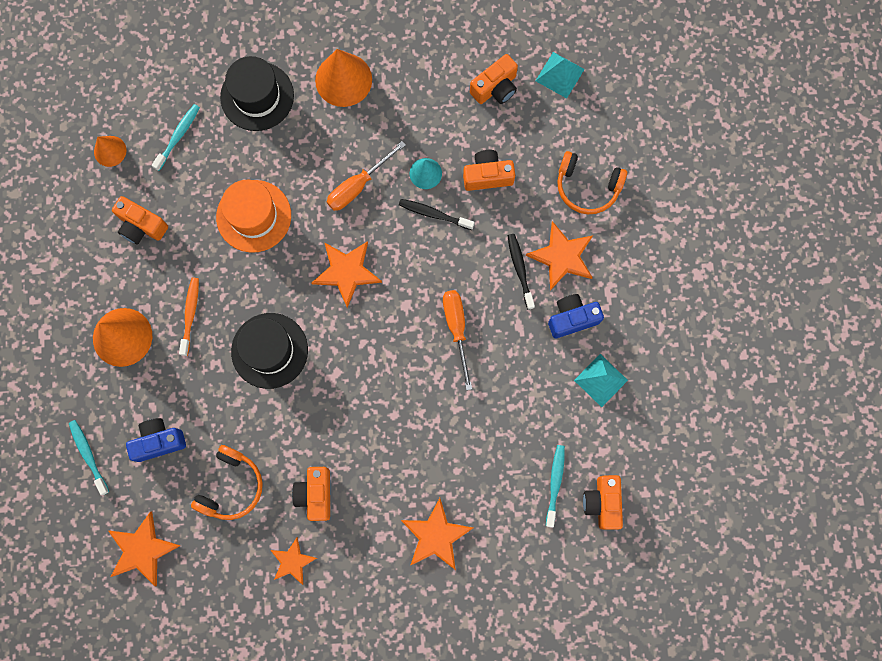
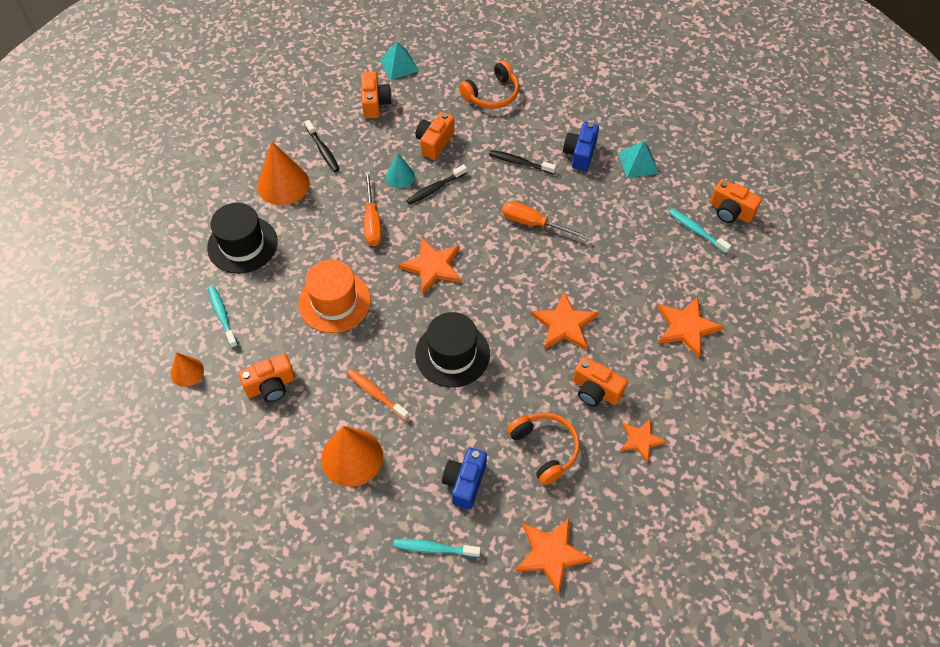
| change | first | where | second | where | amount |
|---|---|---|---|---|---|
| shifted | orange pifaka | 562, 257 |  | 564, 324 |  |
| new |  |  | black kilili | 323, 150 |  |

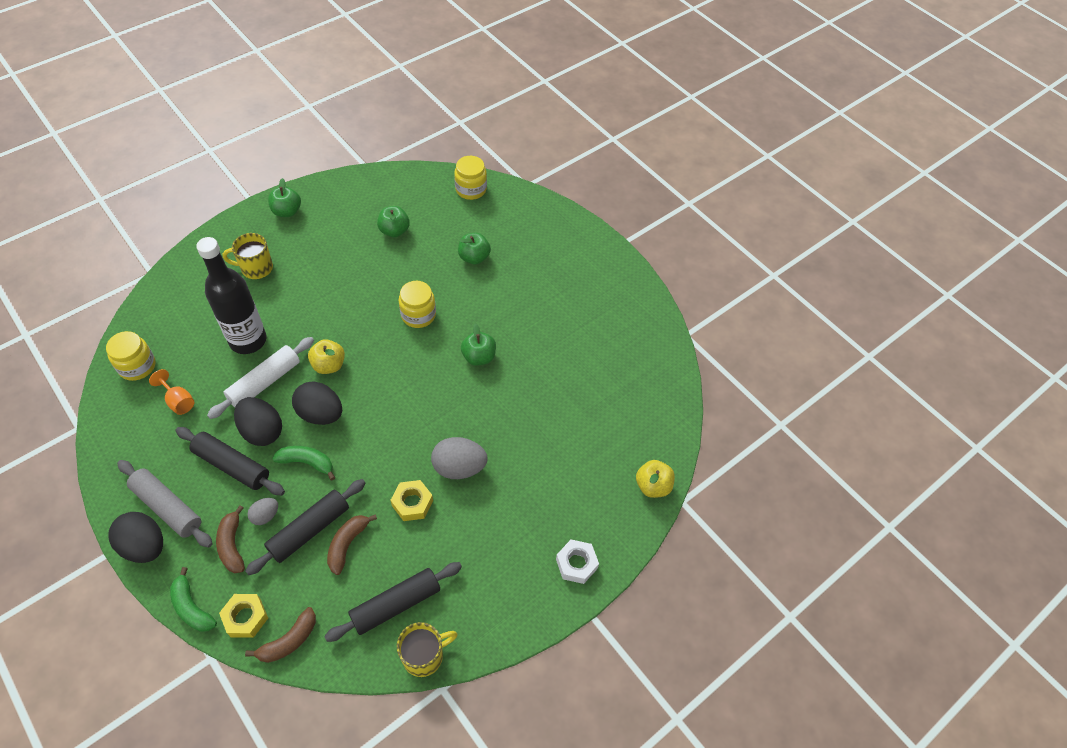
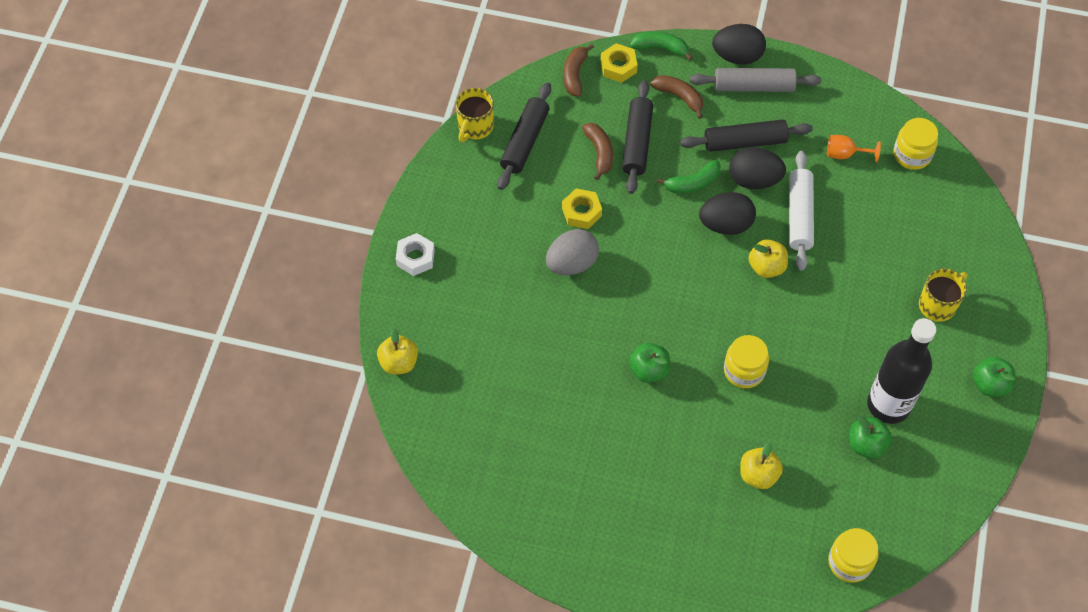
| change | first | where | second | where | amount |
|---|---|---|---|---|---|
| repainted | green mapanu | 474, 257 | yellow mapanu | 758, 475 |  |
| shifted | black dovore | 248, 340 |  | 888, 405 |  |
| gone | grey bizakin | 265, 516 |  |  |  |

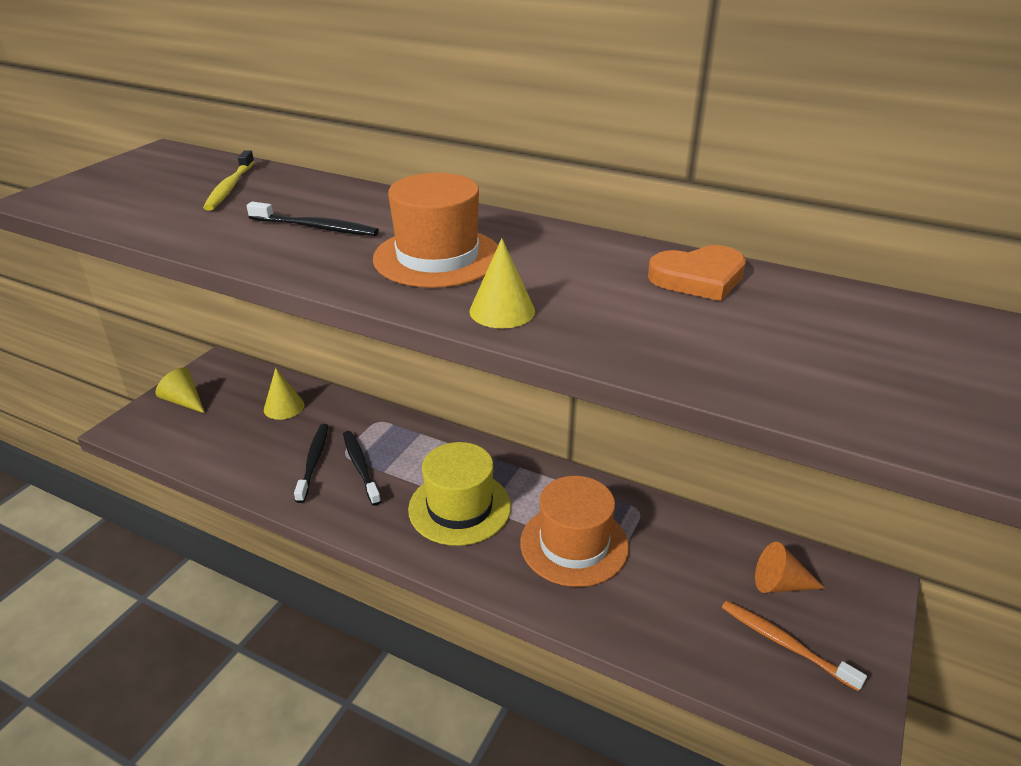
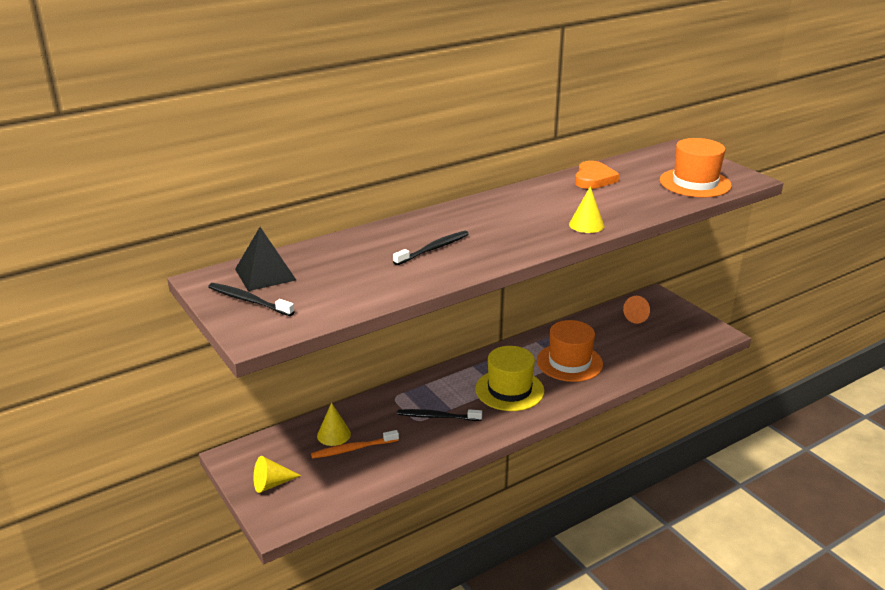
| change | first | where | second | where | amount |
|---|---|---|---|---|---|
| gone | yellow kilili | 230, 187 |  |  |  |
| shifted | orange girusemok | 437, 257 |  | 695, 183 |  |
| shifted | black kilili | 313, 461 |  | 248, 300 |  |
| shifted | orange kilili | 785, 644 |  | 353, 449 |  |
| new |  |  | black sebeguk | 265, 274 |  |

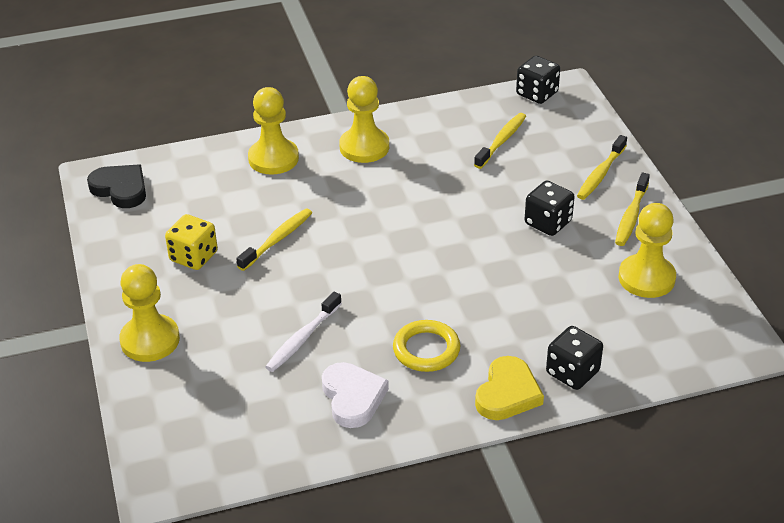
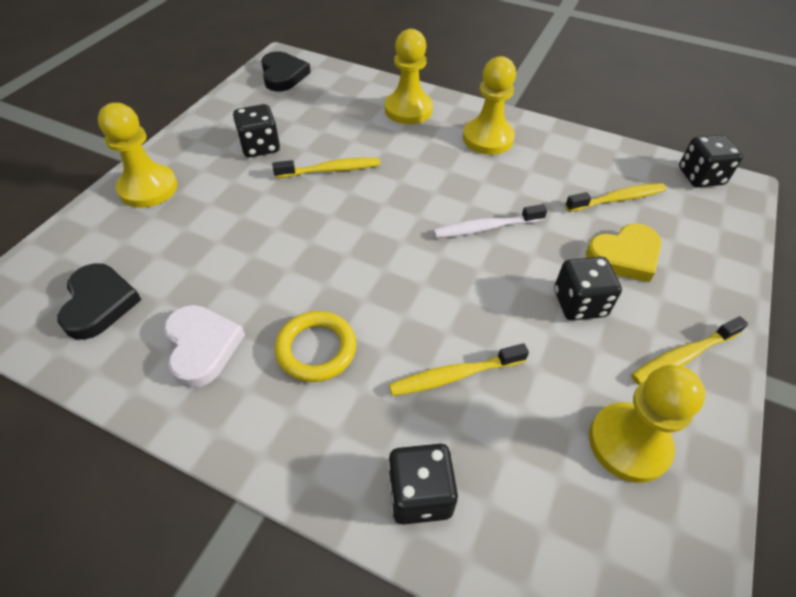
| change | first | where | second | where | amount |
|---|---|---|---|---|---|
| shifted | yellow kilili | 600, 174 |  | 454, 375 |  |
| repainted | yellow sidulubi | 193, 257 | black sidulubi | 260, 147 |  |
| shifted | white kilili | 302, 339 |  | 485, 228 |  |
| shifted | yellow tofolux | 507, 393 |  | 624, 256 |  |
| rotated | white tofolux | 353, 397 |  | 202, 347 | 45 degrees counterclockwise |
| new |  |  | black tofolux | 99, 303 |  |

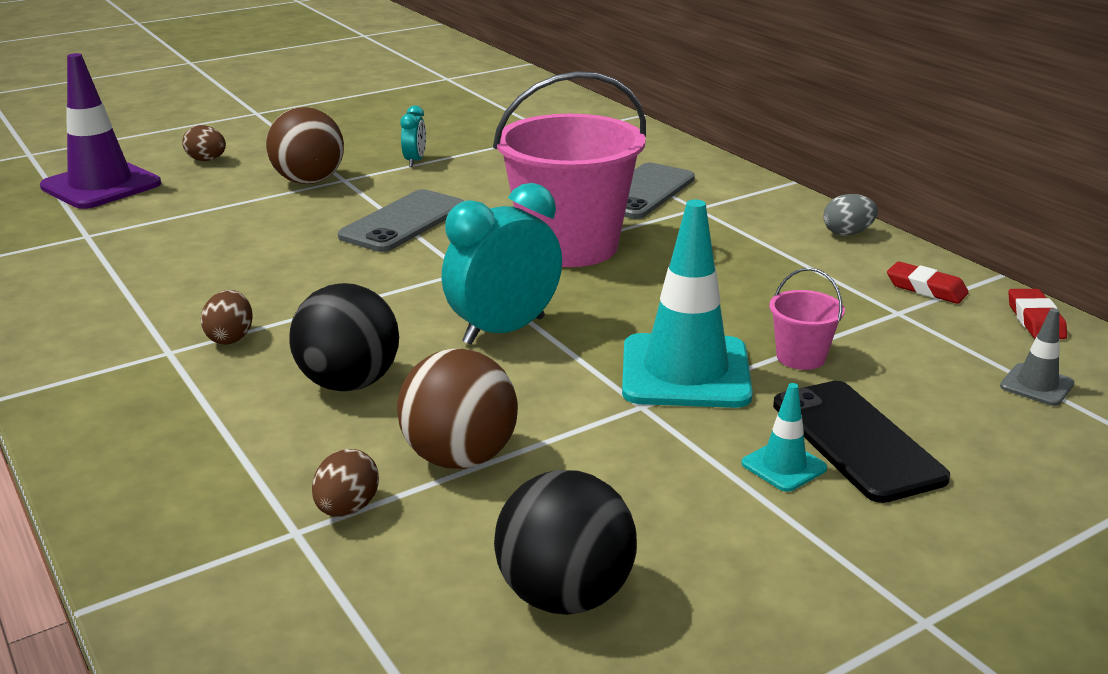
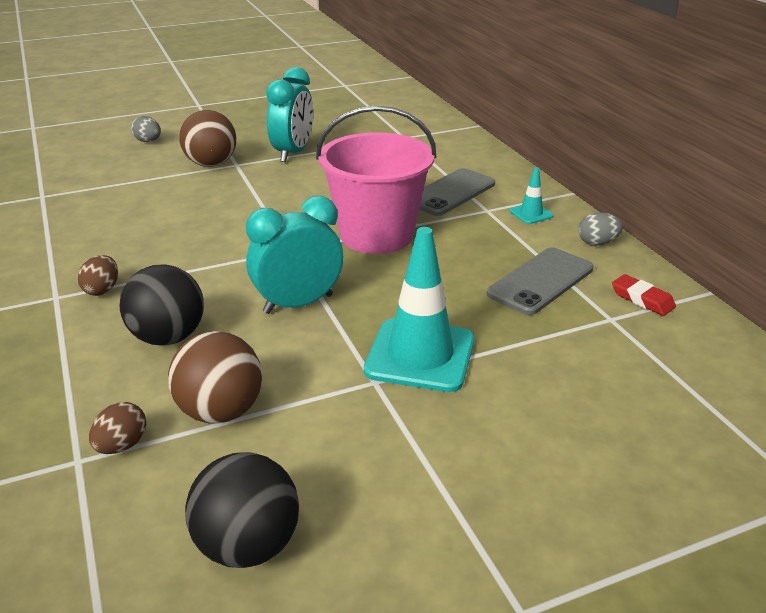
| change | first | where | second | where | amount |
|---|---|---|---|---|---|
| gone | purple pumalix | 101, 185 |  |  |  |
| scaled | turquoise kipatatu | 415, 161 |  | 293, 153 | x2.04 |
| repainted | brown bizakin | 207, 160 | grey bizakin | 148, 141 |  |
| shifted | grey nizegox | 403, 222 |  | 540, 281 |  |
| gone | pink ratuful | 800, 357 |  |  |  |
| gone | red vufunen | 1035, 320 |  |  |  |
| gone | grey pumalix | 1036, 385 |  |  |  |
| gone | black nizegox | 856, 440 |  |  |  |
| shifted | turquoise pumalix | 784, 466 |  | 531, 213 |  |

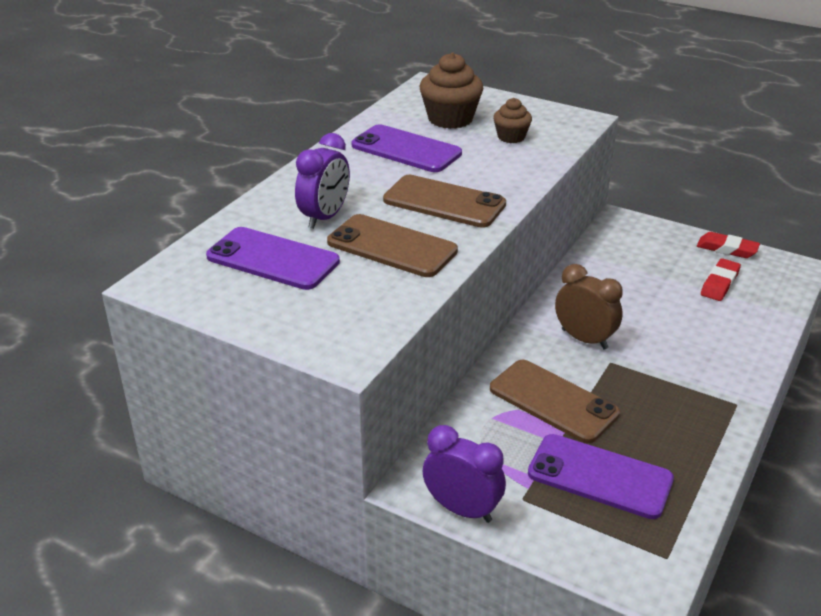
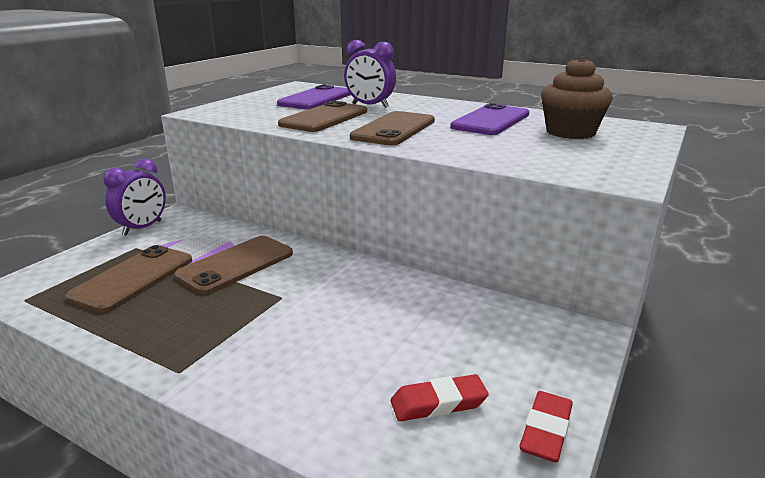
| change | first | where | second | where | amount |
|---|---|---|---|---|---|
| gone | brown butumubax | 511, 137 |  |  |  |
| rotated | red vufunen | 719, 283 |  | 438, 403 | 45 degrees counterclockwise |
| gone | brown kipatatu | 584, 339 |  |  |  |
| repainted | purple nizegox | 600, 476 | brown nizegox | 133, 278 |  |

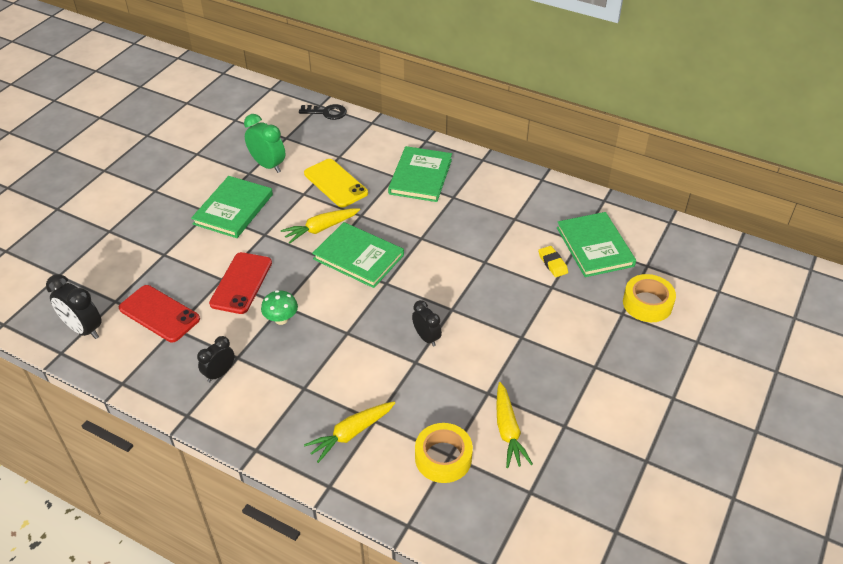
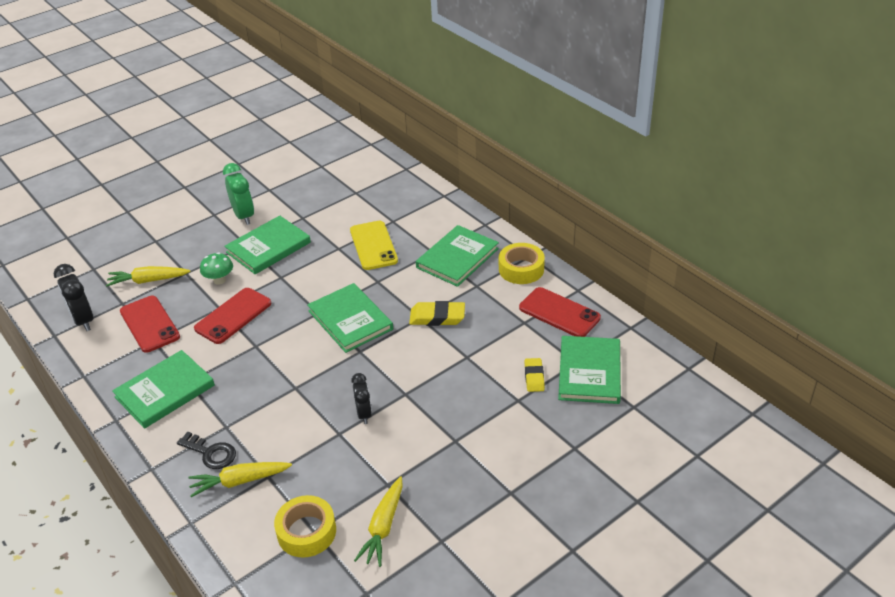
| change | first | where | second | where | amount |
|---|---|---|---|---|---|
| shifted | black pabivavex | 326, 112 |  | 211, 453 |  |
| shifted | green kipatatu | 268, 165 |  | 244, 216 |  |
| shifted | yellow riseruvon | 321, 229 |  | 148, 281 |  |
| shifted | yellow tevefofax | 647, 303 |  | 521, 269 |  |
| shifted | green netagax | 281, 319 |  | 219, 280 |  |
| swapped | black kipatatu | 219, 373 | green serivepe | 165, 391 |  |
| new |  |  | red nizegox | 559, 313 |  |
| new |  |  | yellow vufunen | 437, 317 |  |

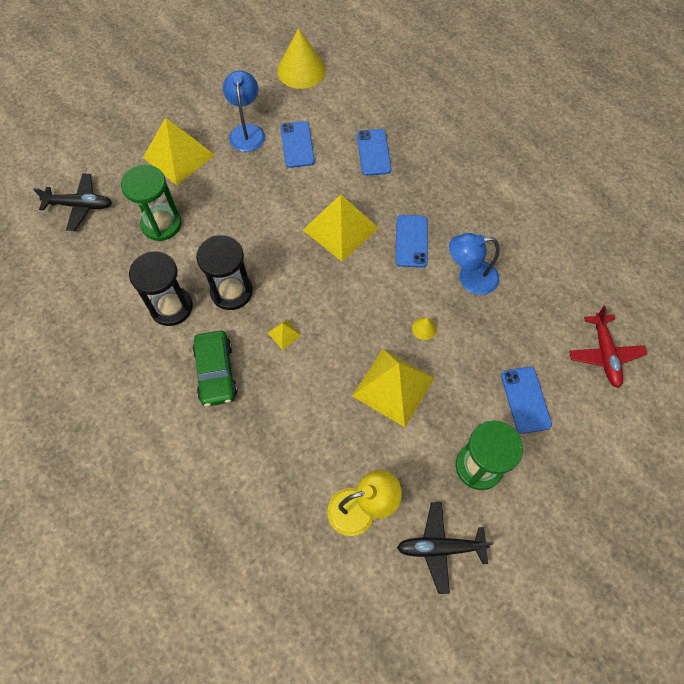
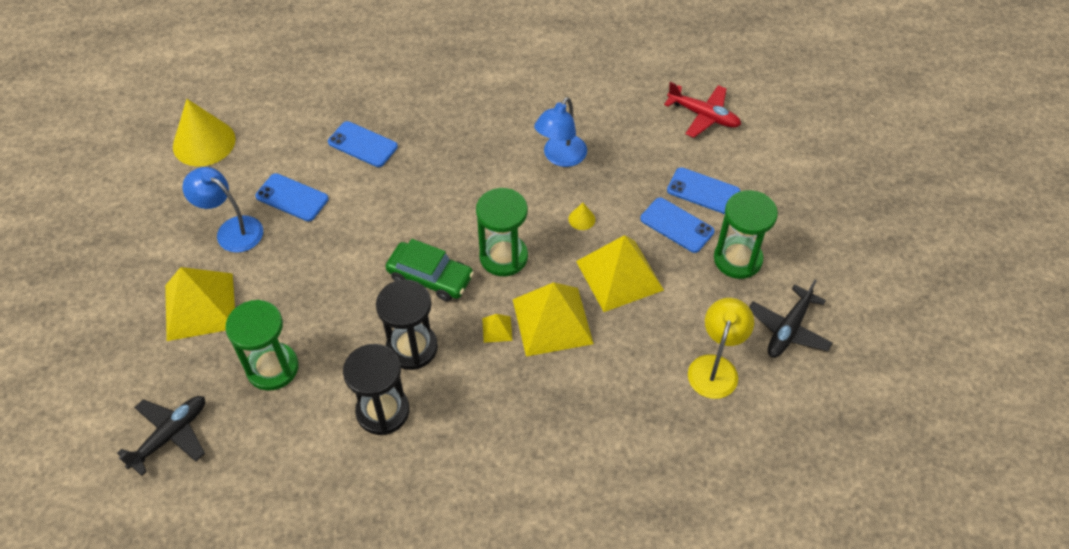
| change | first | where | second | where | amount |
|---|---|---|---|---|---|
| shifted | yellow sebeguk | 340, 229 |  | 552, 321 |  |
| shifted | blue nizegox | 411, 241 |  | 677, 225 |  |
| shifted | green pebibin | 216, 372 |  | 430, 277 |  |
| new |  |  | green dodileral | 503, 257 |  |

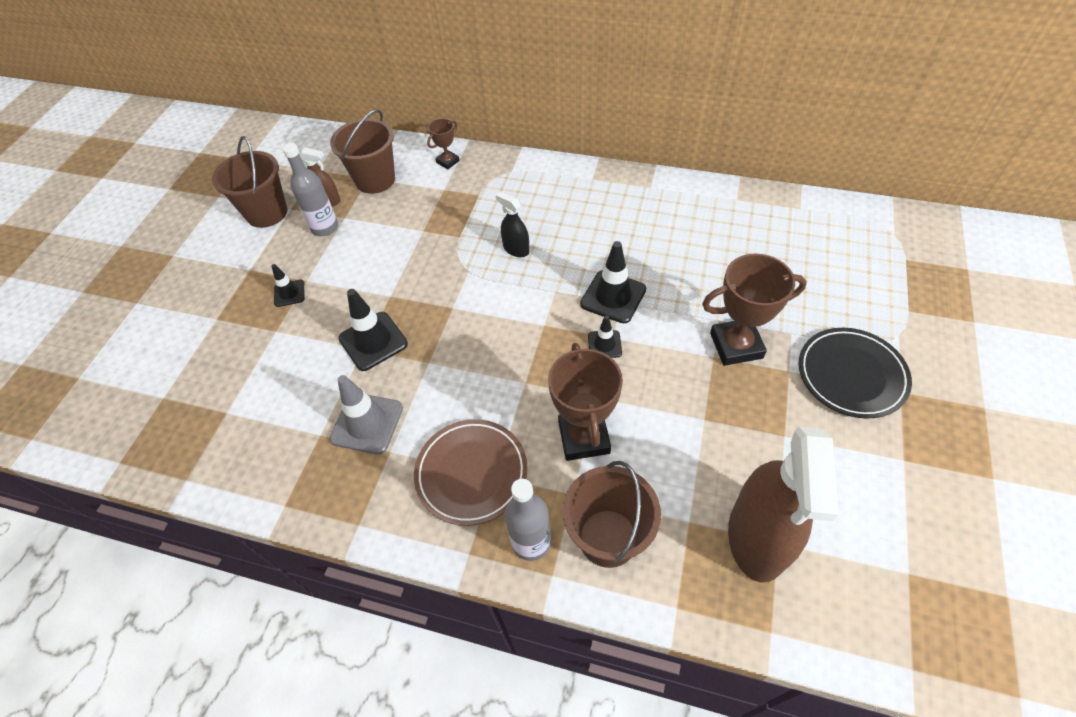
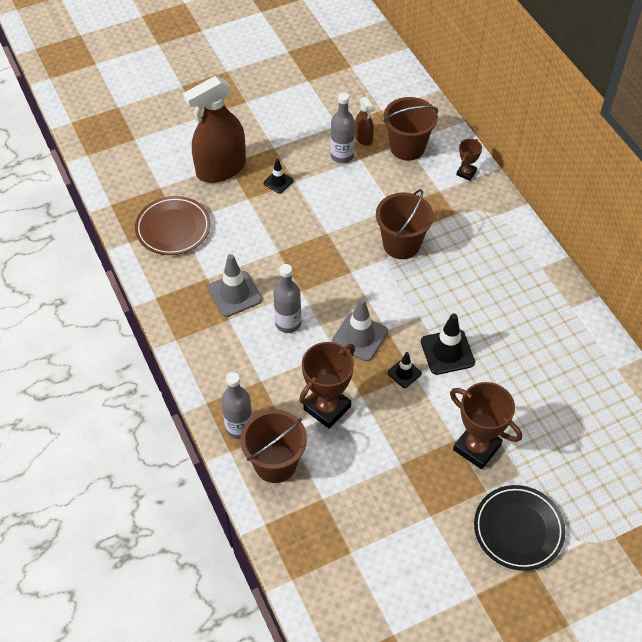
| change | first | where | second | where | amount |
|---|---|---|---|---|---|
| rotated | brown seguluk | 448, 162 |  | 466, 173 | 60 degrees counterclockwise |
| shifted | brown ratuful | 267, 213 |  | 401, 244 |  |
| gone | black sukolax | 516, 249 |  |  |  |
| gone | black pumalix | 373, 341 |  |  |  |
| shifted | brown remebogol | 471, 473 |  | 173, 228 |  |
| shifted | brown sukolax | 757, 537 |  | 221, 169 |  |
| new |  |  | grey dovore | 288, 323 |  |
| new |  |  | grey pumalix | 359, 337 |  |

